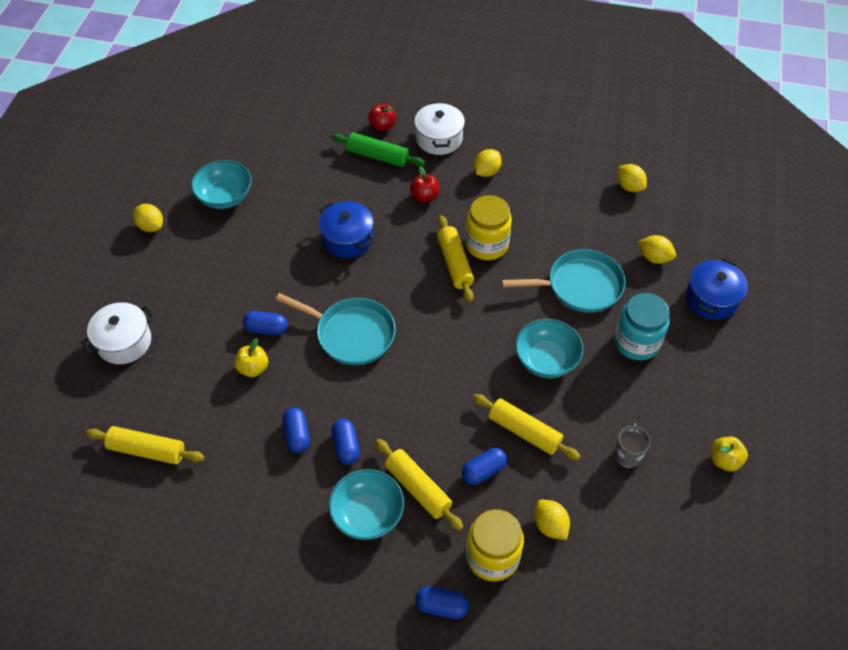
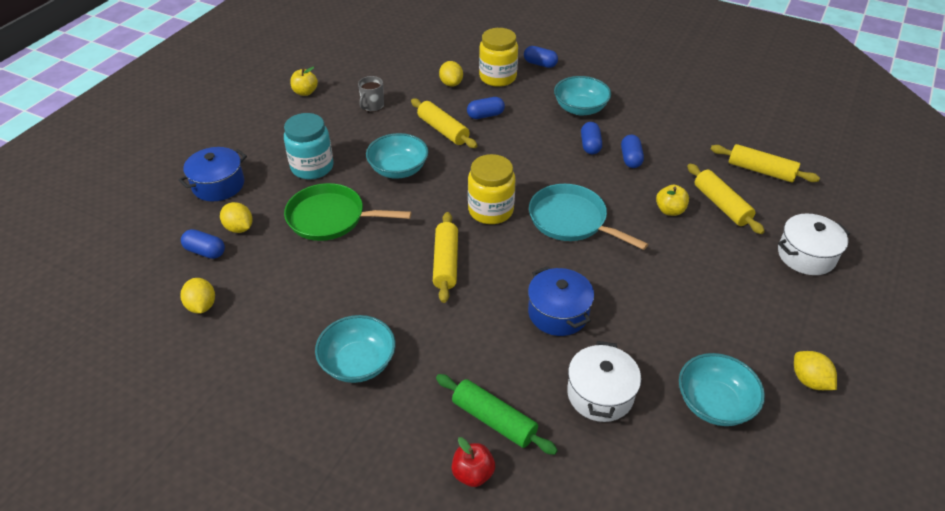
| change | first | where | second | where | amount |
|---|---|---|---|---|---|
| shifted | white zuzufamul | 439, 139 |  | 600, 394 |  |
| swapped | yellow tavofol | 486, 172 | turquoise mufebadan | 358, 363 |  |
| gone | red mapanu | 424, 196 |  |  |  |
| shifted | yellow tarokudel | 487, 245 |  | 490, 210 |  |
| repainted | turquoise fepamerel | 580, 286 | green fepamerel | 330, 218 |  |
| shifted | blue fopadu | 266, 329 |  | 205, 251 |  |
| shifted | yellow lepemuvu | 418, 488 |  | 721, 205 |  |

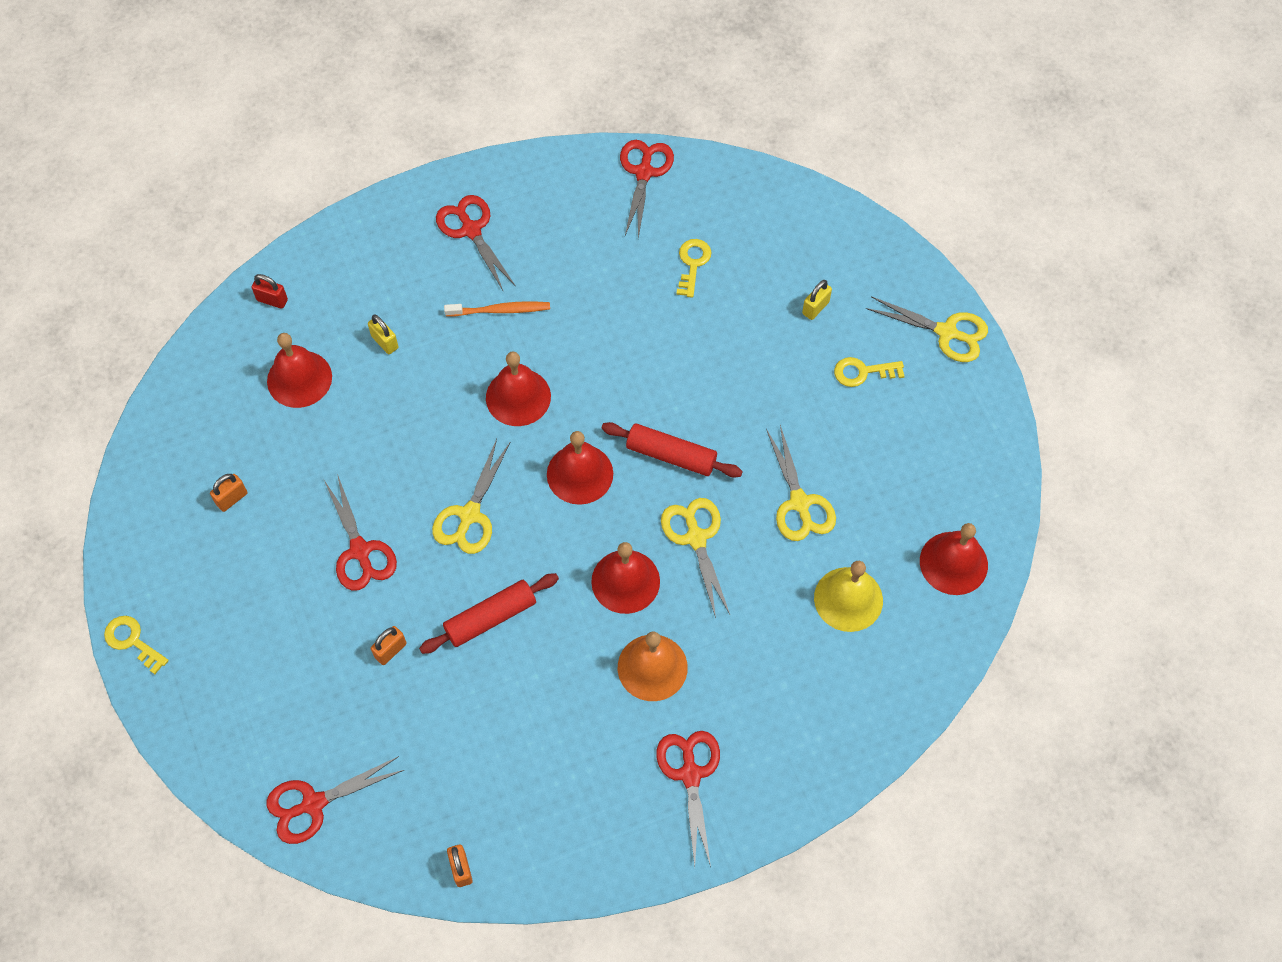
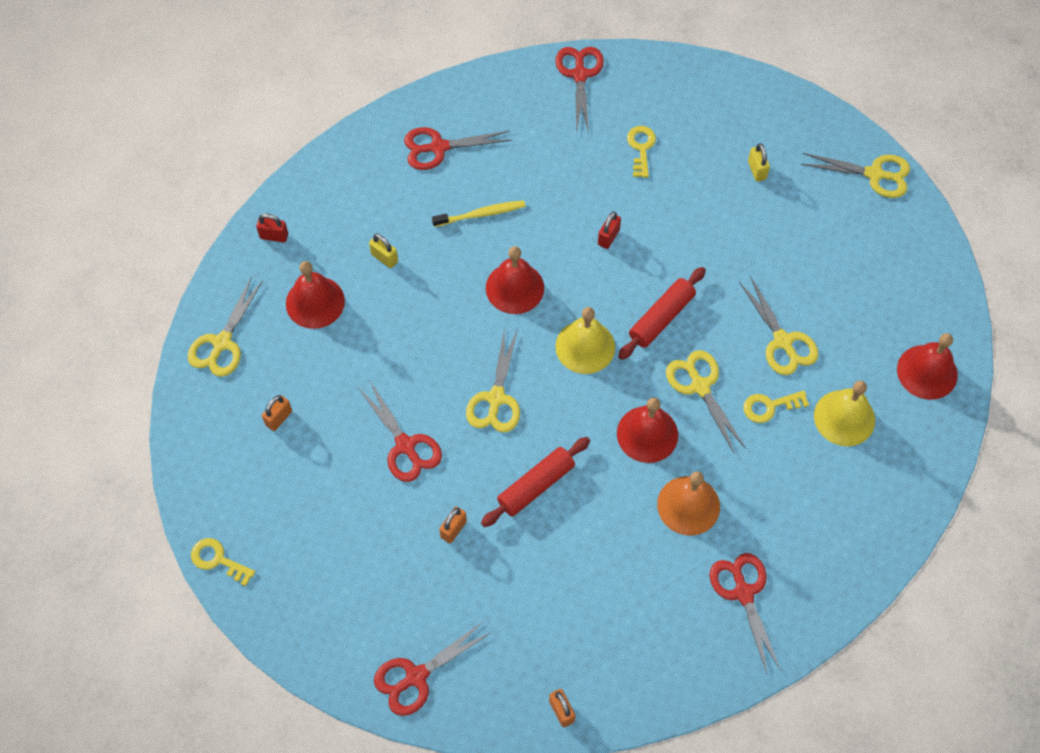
| change | first | where | second | where | amount |
|---|---|---|---|---|---|
| rotated | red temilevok | 471, 230 |  | 438, 147 | 60 degrees counterclockwise |
| rotated | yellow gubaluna | 815, 308 |  | 757, 170 | 45 degrees counterclockwise |
| repainted | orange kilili | 500, 310 | yellow kilili | 481, 214 |  |
| shifted | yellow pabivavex | 862, 372 |  | 769, 406 |  |
| rotated | red lepemuvu | 671, 455 |  | 661, 318 | 60 degrees counterclockwise |
| repainted | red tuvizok | 580, 474 | yellow tuvizok | 585, 346 |  |
| new |  |  | red gubaluna | 608, 237 |  |
| new |  |  | yellow temilevok | 222, 343 |  |

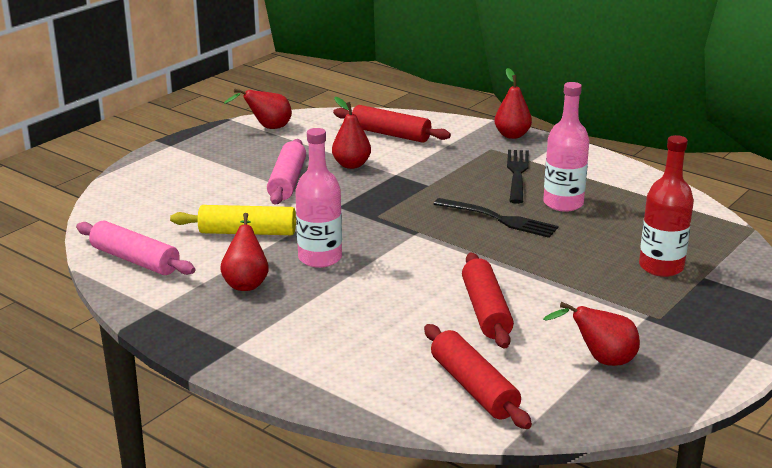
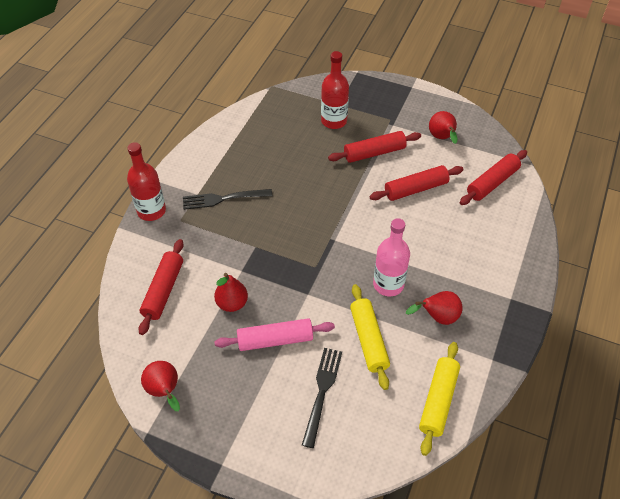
| change | first | where | second | where | amount |
|---|---|---|---|---|---|
| swapped | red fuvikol | 512, 135 | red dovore | 151, 211 |  |
| gone | pink dovore | 563, 203 |  |  |  |
| shifted | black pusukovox | 499, 219 |  | 322, 392 |  |
| repainted | pink lepemuvu | 135, 260 | yellow lepemuvu | 438, 401 |  |
| new |  |  | red lepemuvu | 374, 153 |  |

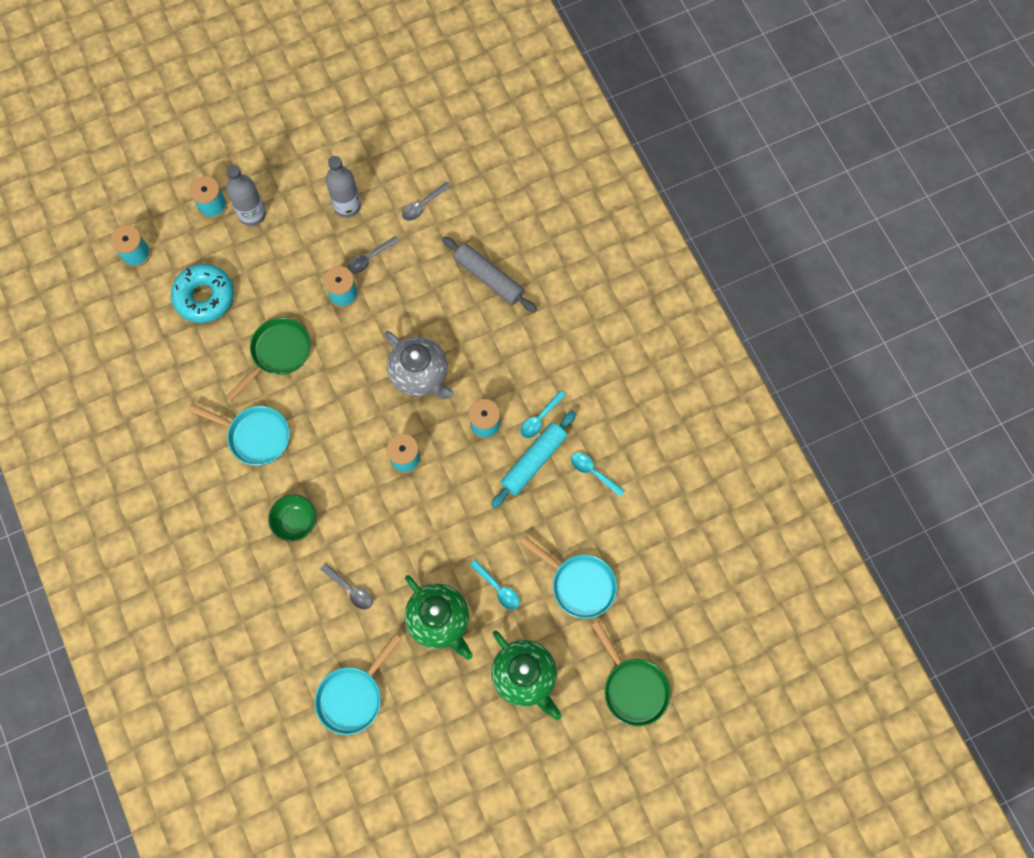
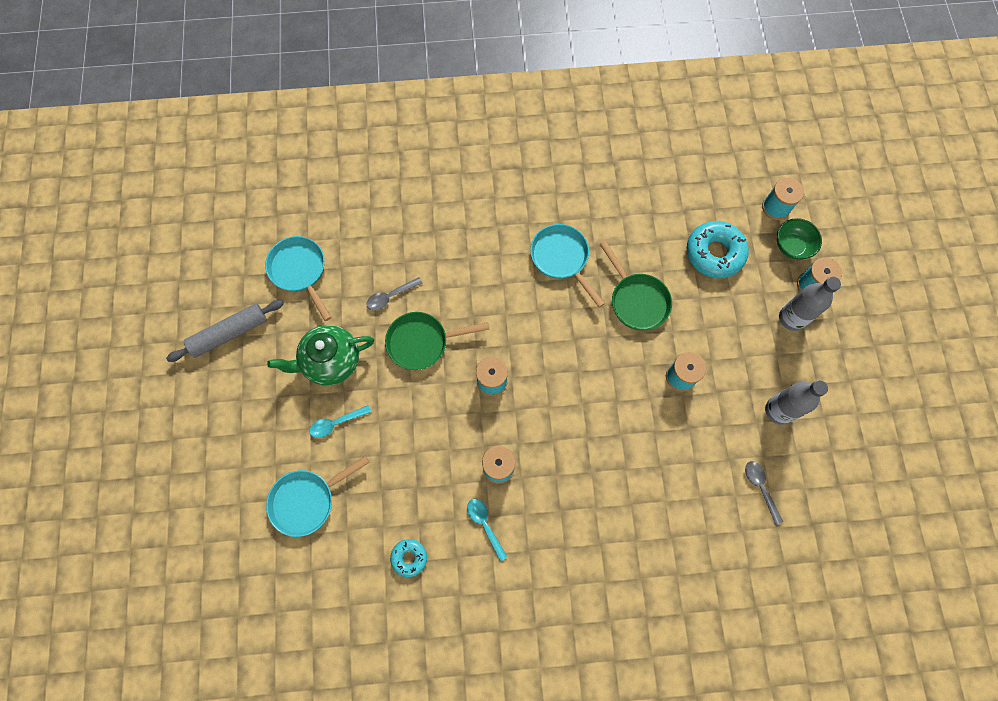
| change | first | where | second | where | amount |
|---|---|---|---|---|---|
| gone | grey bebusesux | 369, 258 |  |  |  |
| shifted | grey lepemuvu | 489, 278 |  | 229, 333 |  |
| gone | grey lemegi | 420, 375 |  |  |  |
| rotated | turquoise fepamerel | 255, 436 |  | 562, 259 | 105 degrees clockwise |
| gone | turquoise lepemuvu | 533, 461 |  |  |  |
| swapped | turquoise bebusesux | 593, 472 | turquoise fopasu | 409, 558 |  |
| shifted | green mufebadan | 295, 522 |  | 791, 246 |  |
| shifted | green fepamerel | 633, 687 |  | 422, 342 |  |
| gone | green lemegi | 525, 677 |  |  |  |

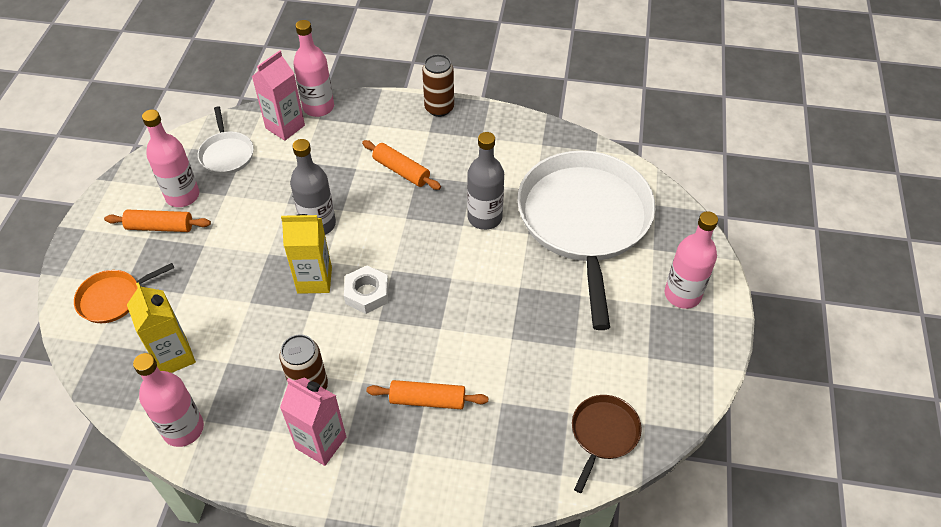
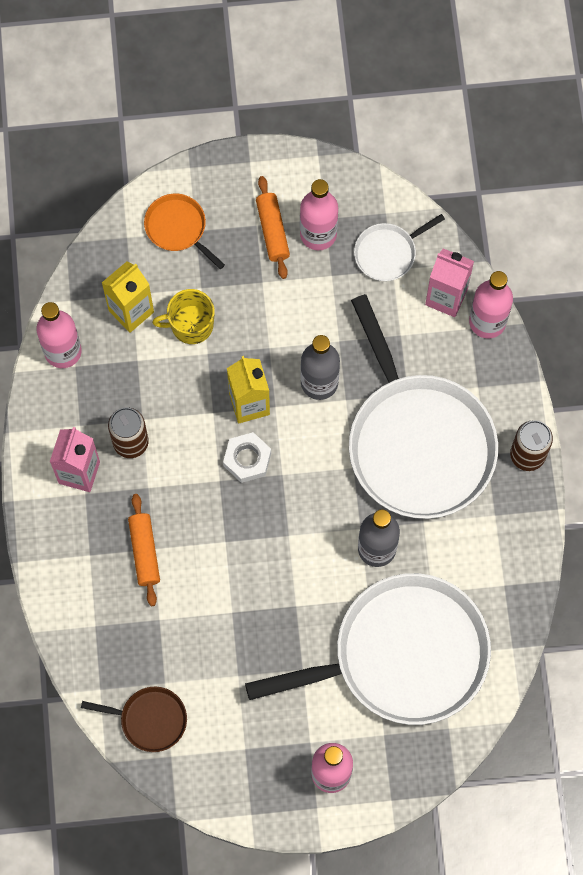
| change | first | where | second | where | amount |
|---|---|---|---|---|---|
| swapped | orange lepemuvu | 401, 171 | white fepamerel | 417, 442 |  |
| new |  |  | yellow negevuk | 190, 325 |  |

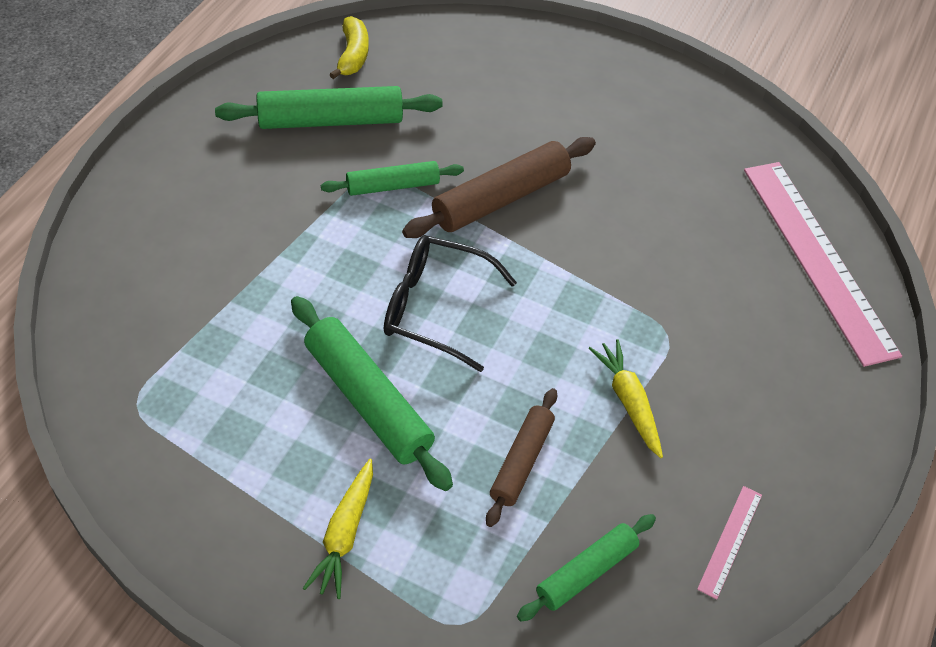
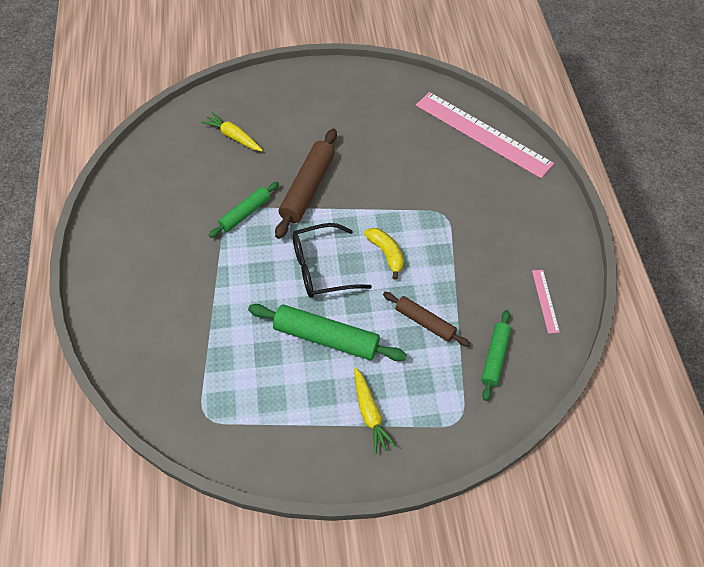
| change | first | where | second | where | amount |
|---|---|---|---|---|---|
| shifted | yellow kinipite | 353, 55 |  | 386, 254 |  |
| gone | green lepemuvu | 330, 120 |  |  |  |
| shifted | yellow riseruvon | 628, 402 |  | 233, 137 |  |
| rotated | brown lepemuvu | 521, 461 |  | 425, 322 | 45 degrees counterclockwise |

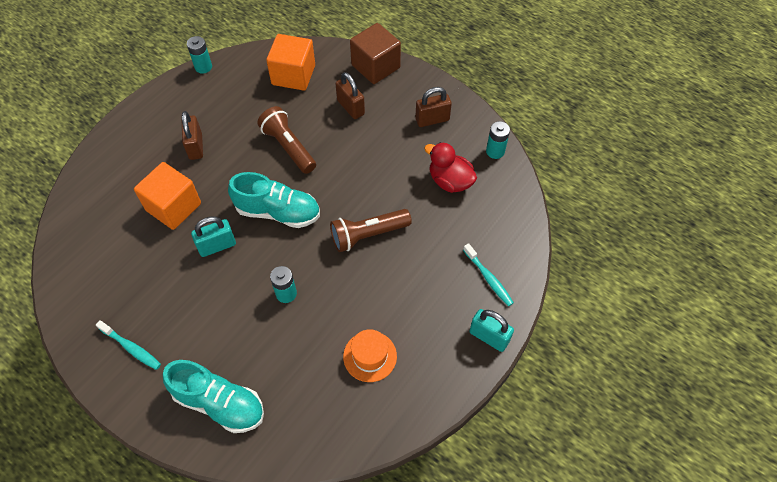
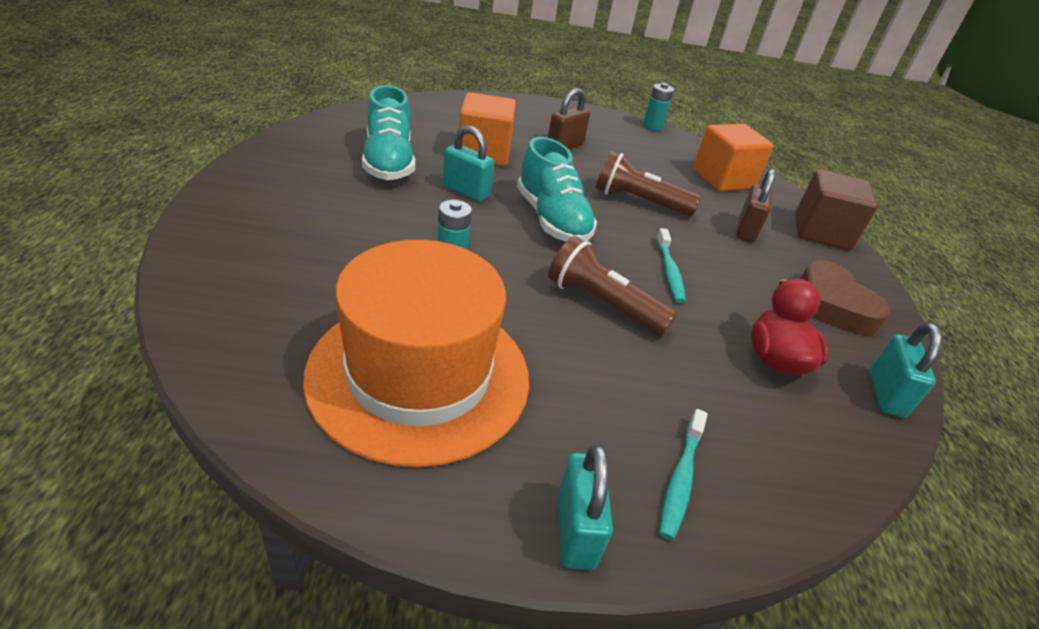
| change | first | where | second | where | amount |
|---|---|---|---|---|---|
| swapped | brown gubaluna | 432, 120 | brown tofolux | 832, 305 |  |
| rotated | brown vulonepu | 288, 147 |  | 638, 201 | 90 degrees counterclockwise |
| swapped | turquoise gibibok | 495, 151 | turquoise gubaluna | 885, 394 |  |
| shifted | turquoise kilili | 131, 348 |  | 669, 272 |  |
| scaled | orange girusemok | 370, 356 |  | 419, 375 | x2.33 |
| shifted | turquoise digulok | 219, 403 |  | 388, 162 |  |

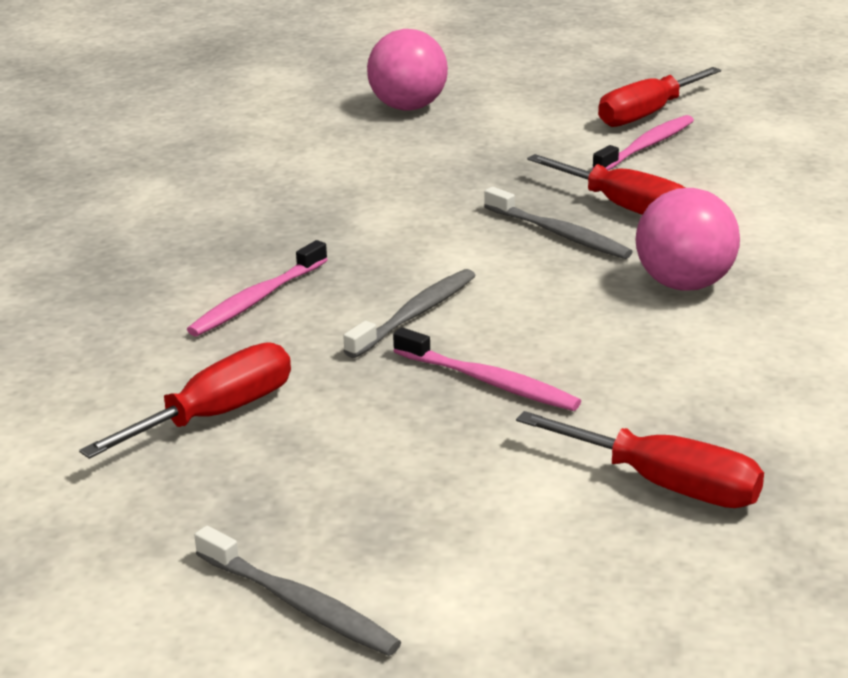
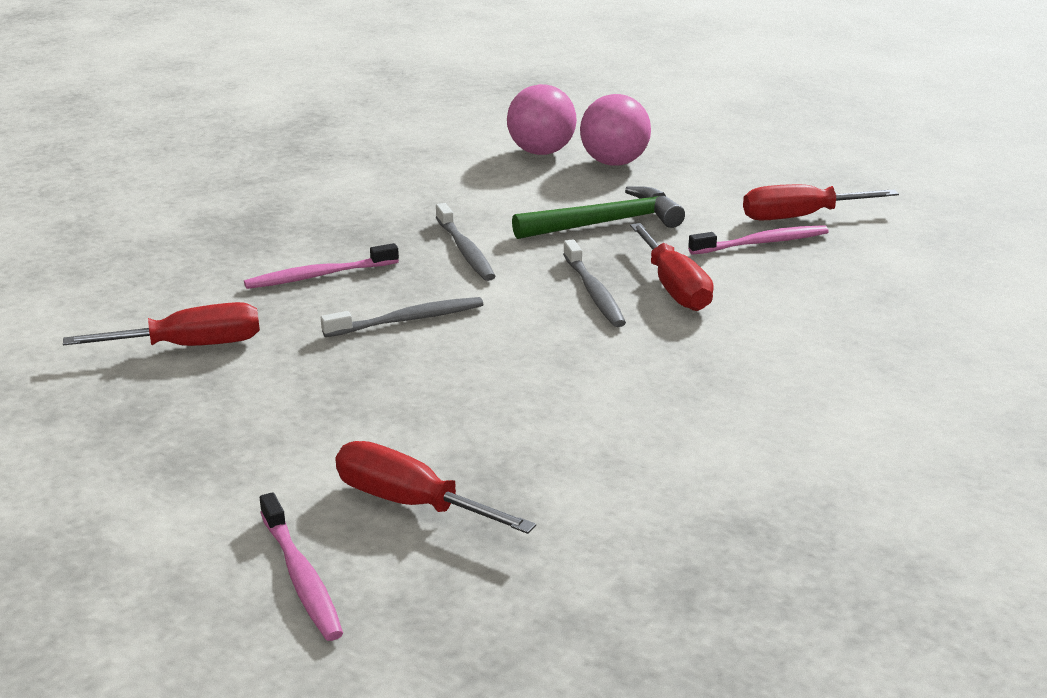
| change | first | where | second | where | amount |
|---|---|---|---|---|---|
| shifted | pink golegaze | 684, 284 |  | 541, 152 |  |
| shifted | pink kilili | 488, 382 |  | 301, 577 |  |
| rotated | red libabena | 665, 485 |  | 410, 503 | 150 degrees clockwise |
| shifted | grey kilili | 299, 604 |  | 465, 251 |  |
| new |  |  | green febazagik | 605, 223 |  |

